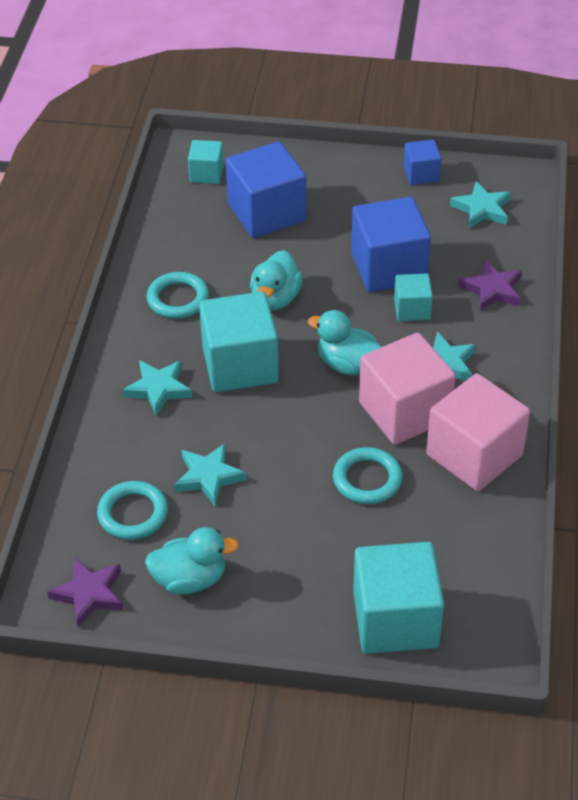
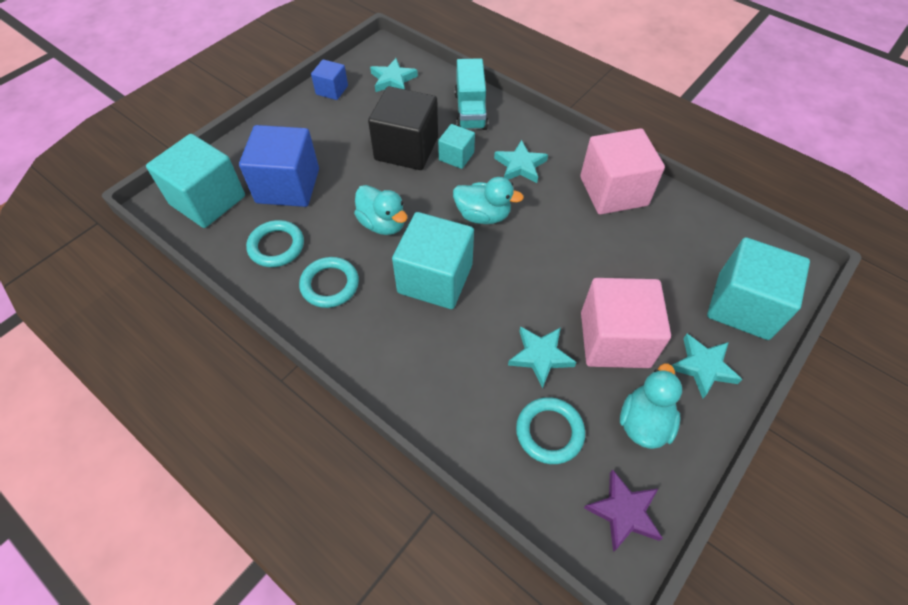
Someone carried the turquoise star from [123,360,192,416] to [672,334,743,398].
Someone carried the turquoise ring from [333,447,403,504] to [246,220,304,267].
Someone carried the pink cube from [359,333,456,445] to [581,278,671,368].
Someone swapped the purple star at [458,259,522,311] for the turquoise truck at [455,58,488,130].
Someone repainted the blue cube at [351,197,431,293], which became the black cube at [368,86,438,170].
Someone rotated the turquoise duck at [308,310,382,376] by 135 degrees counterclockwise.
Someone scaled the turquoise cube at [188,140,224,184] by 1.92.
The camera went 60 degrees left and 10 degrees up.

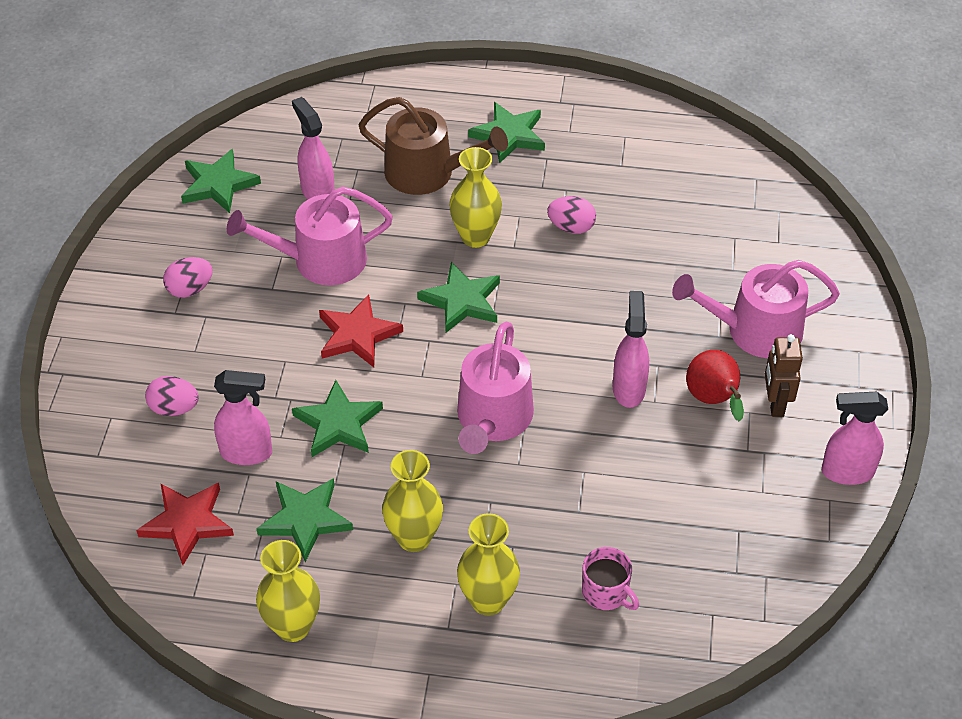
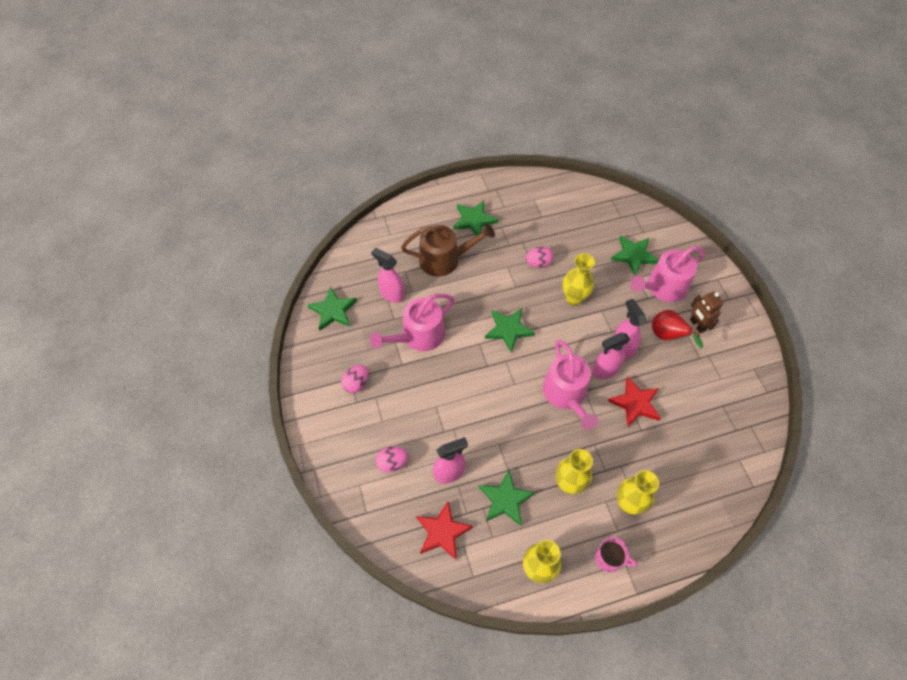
Someone carried the green star from [292,380,383,457] to [611,235,659,275].
Someone carried the red star from [319,295,403,367] to [608,377,661,427].
Someone carried the yellow vase from [449,147,502,248] to [563,253,595,306].
Someone carried the pink mug from [582,547,639,610] to [595,537,638,572].
Someone carried the pink spray bottle from [822,392,888,485] to [592,333,630,379].
The camera went 25 degrees left and 10 degrees up.

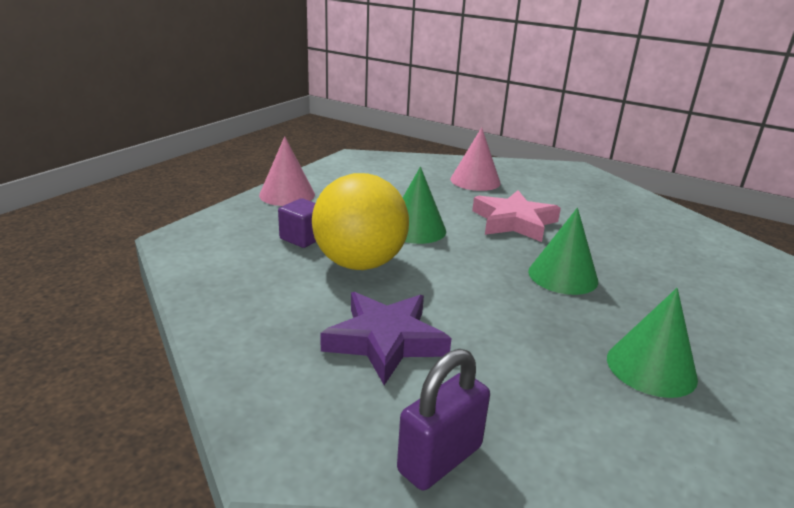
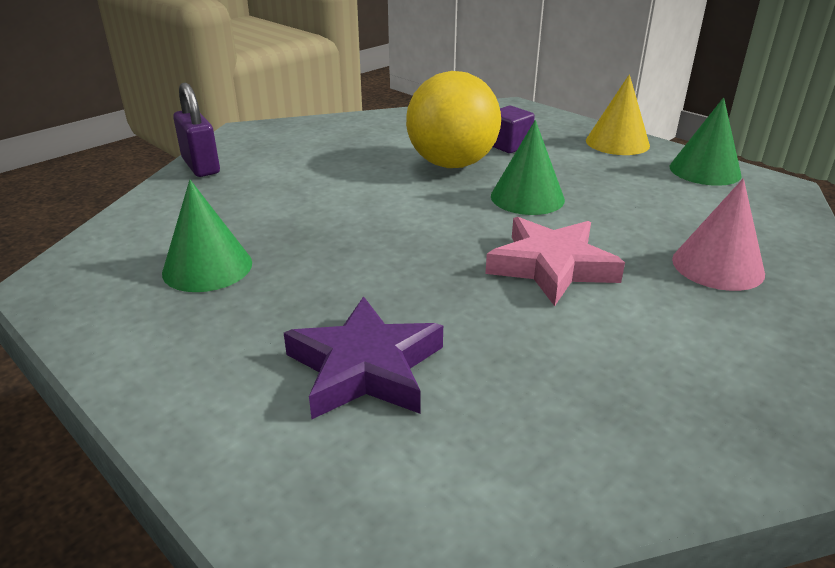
Someone carried the purple star from [320,292,451,385] to [284,296,443,419].
Someone carried the green cone from [528,208,598,295] to [670,97,742,186].
Someone repainted the pink cone at [259,136,315,206], which became the yellow cone at [586,74,650,155].
The camera went 105 degrees right and 5 degrees up.

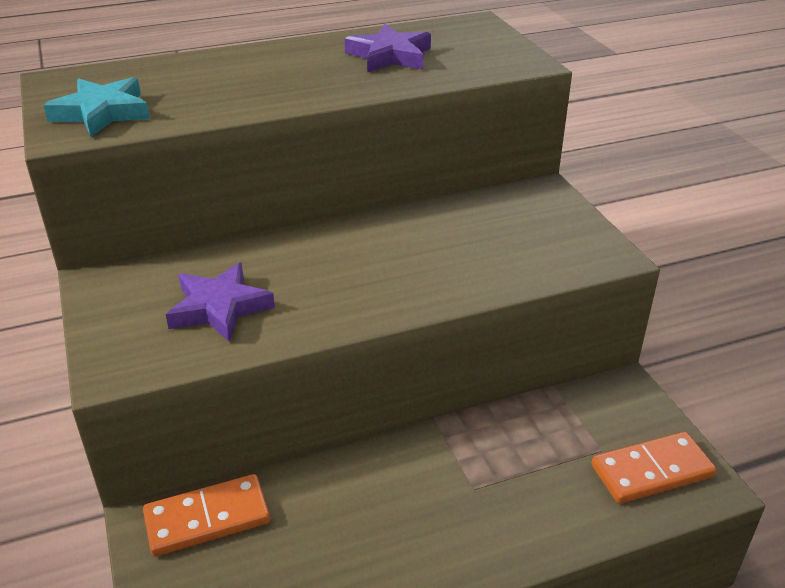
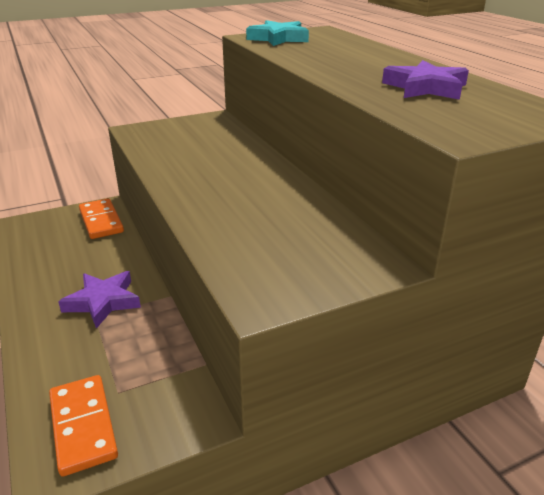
Someone carried the purple star from [166,263,275,342] to [58,271,141,329].
The camera went 85 degrees right and 5 degrees down.

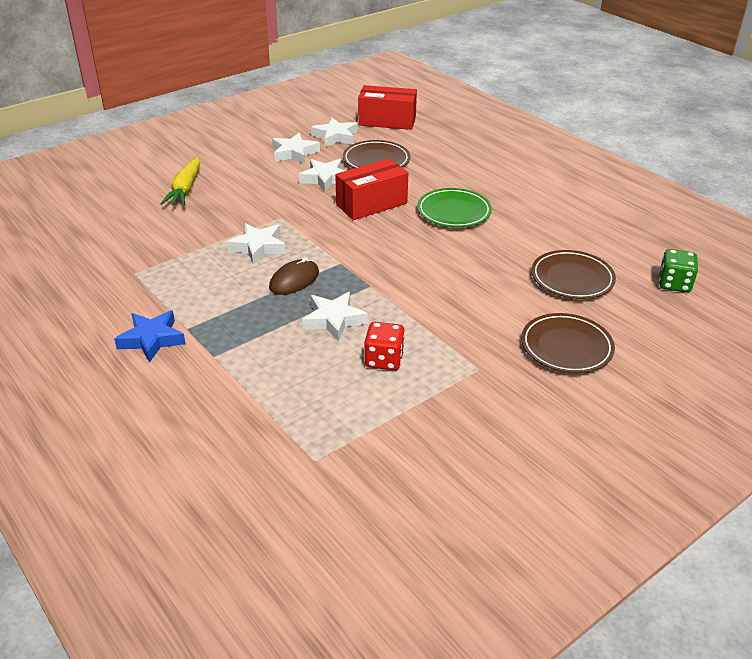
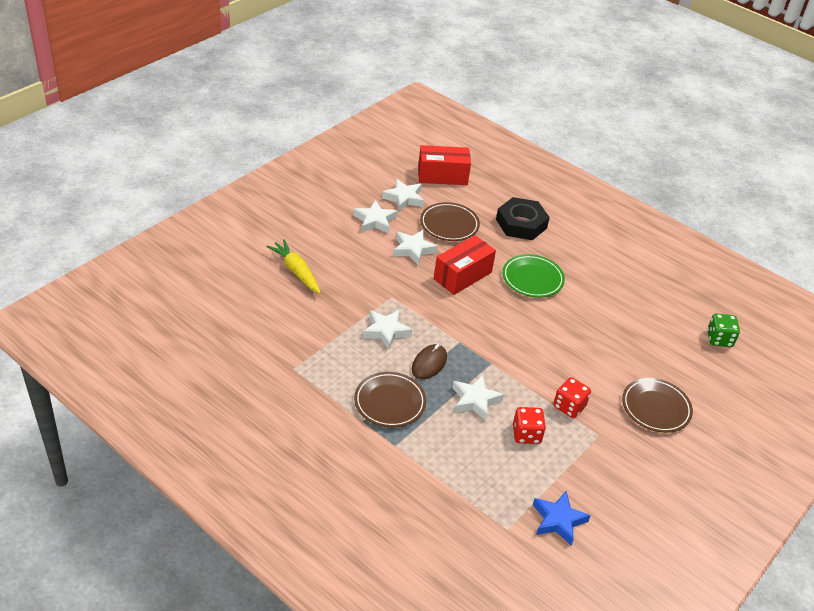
Someone put down the black nut at [496,197,550,240].
Someone put down the red dice at [553,377,591,418].
Someone carried the blue star from [114,310,186,363] to [533,491,591,545].
Someone carried the brown plate from [531,250,616,299] to [354,372,426,428].
Someone rotated the yellow carrot at [160,157,200,206] by 150 degrees clockwise.
The camera went 15 degrees left and 5 degrees up.

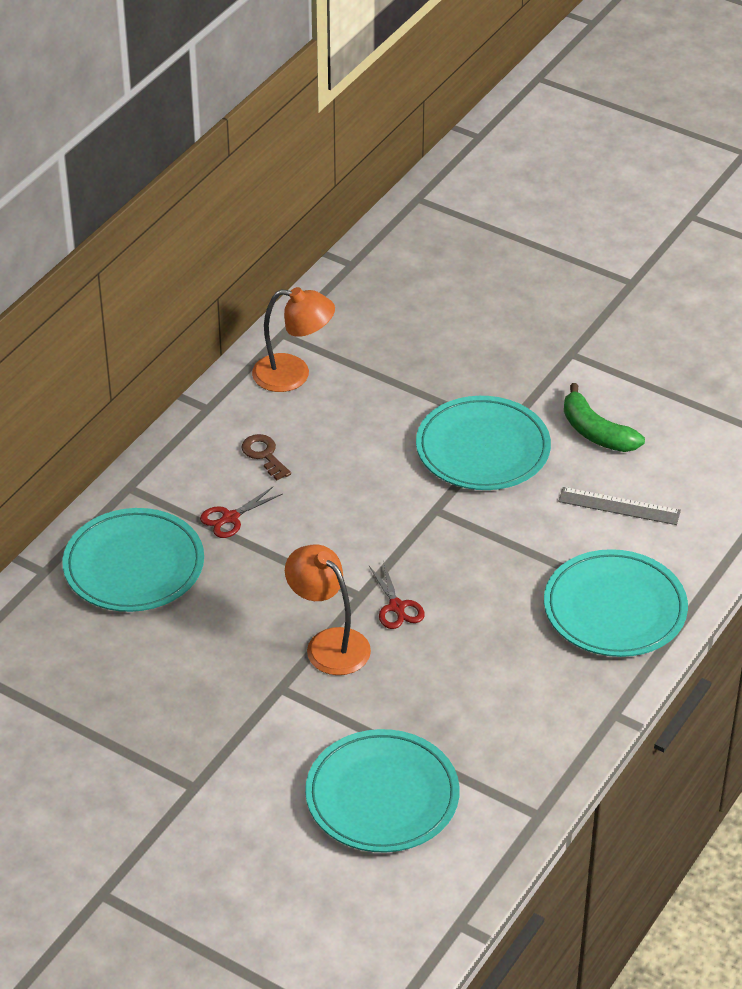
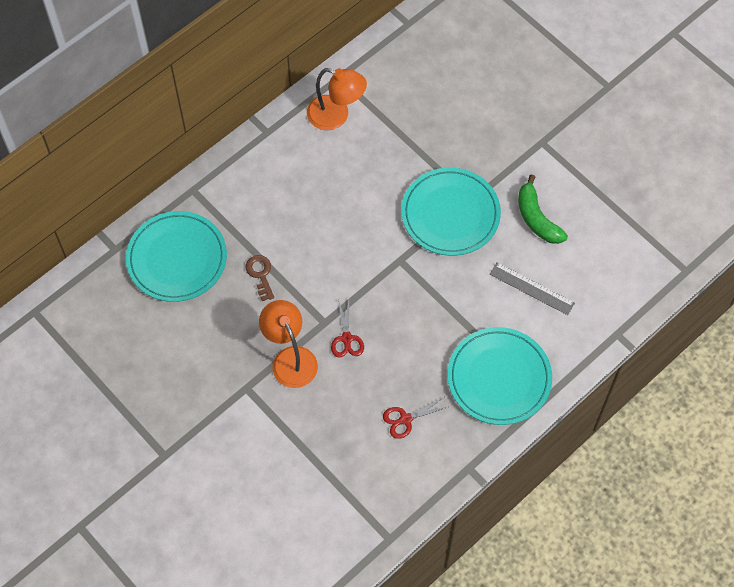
Someone took away the turquoise plate at [305,729,460,853].
Someone carried the red scissors from [200,486,282,538] to [383,397,450,439].
Someone carried the brown key from [242,434,291,480] to [246,255,274,301].
The camera went 15 degrees right and 20 degrees up.

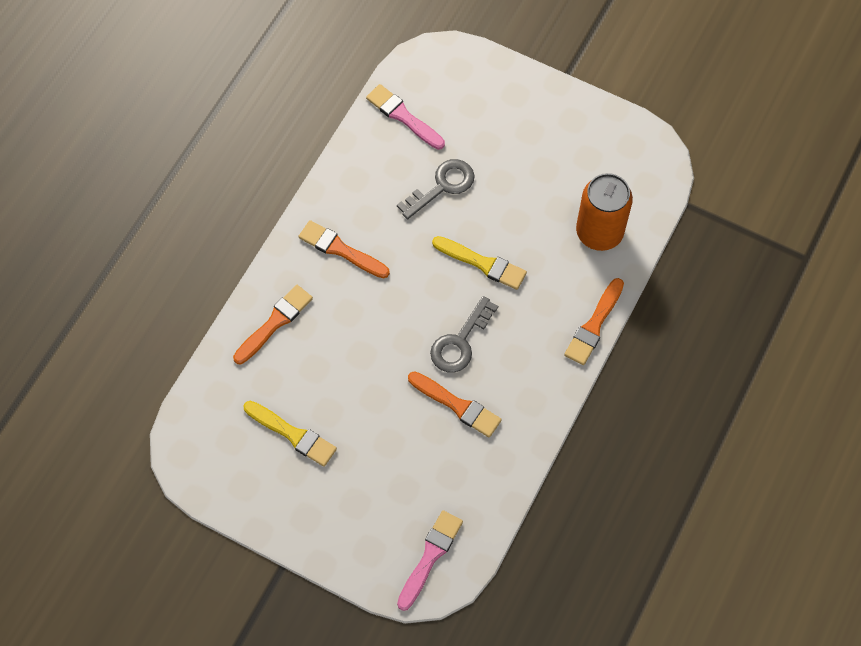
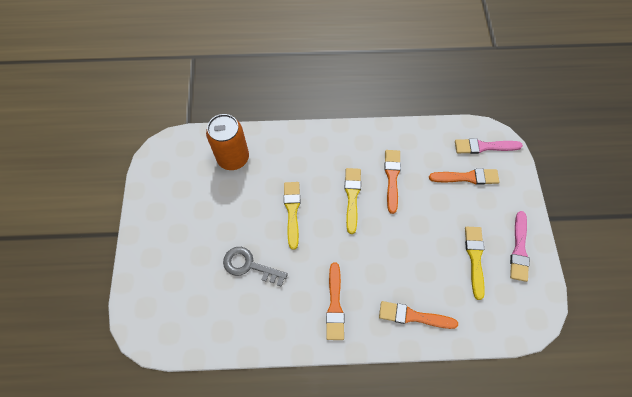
Someone carried the pink brush from [366,84,445,150] to [510,211,530,282].
Someone carried the orange brush from [564,278,624,365] to [429,168,499,185].
Someone swapped the grey key at [430,296,498,372] for the yellow brush at [345,168,361,234].
The camera went 120 degrees left and 0 degrees up.

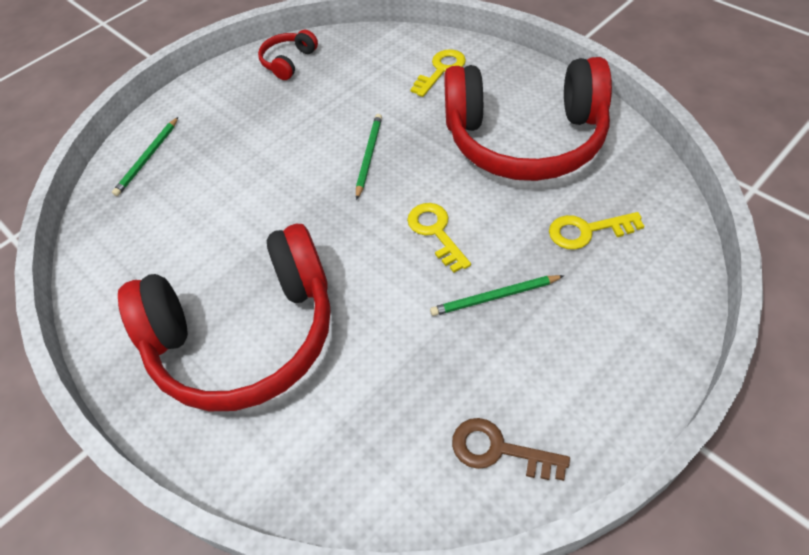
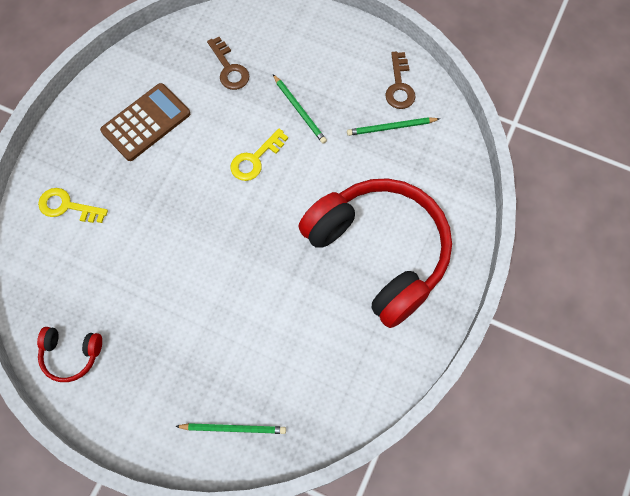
Someone carried the green pencil from [356,114,382,200] to [347,117,440,136].
Someone swapped the red headphones at [444,57,612,181] for the brown calculator at [100,83,190,161].
Someone repainted the yellow key at [549,212,644,250], which became the brown key at [207,37,249,90].
The camera went 115 degrees left and 15 degrees up.

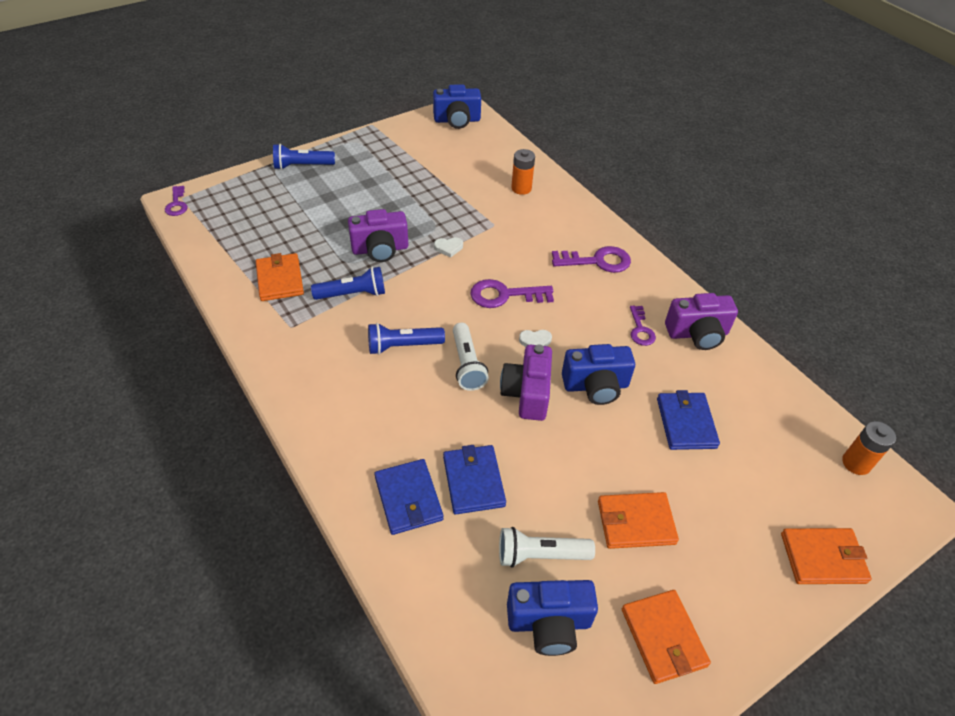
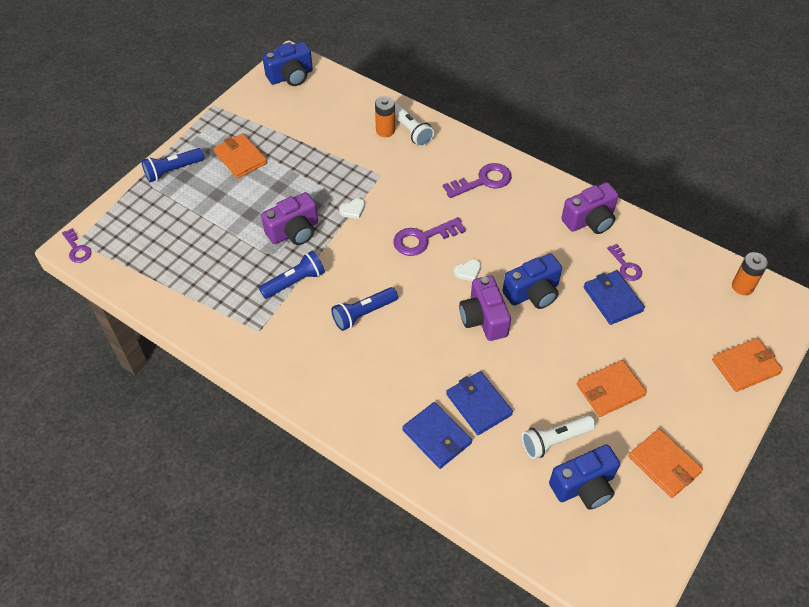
Someone carried the orange wallet from [256,253,304,301] to [214,133,267,178].
Someone carried the white flashlight from [453,323,489,391] to [395,103,434,147].
Someone carried the purple key from [630,306,656,346] to [607,244,642,281].
The camera went 20 degrees left and 5 degrees up.

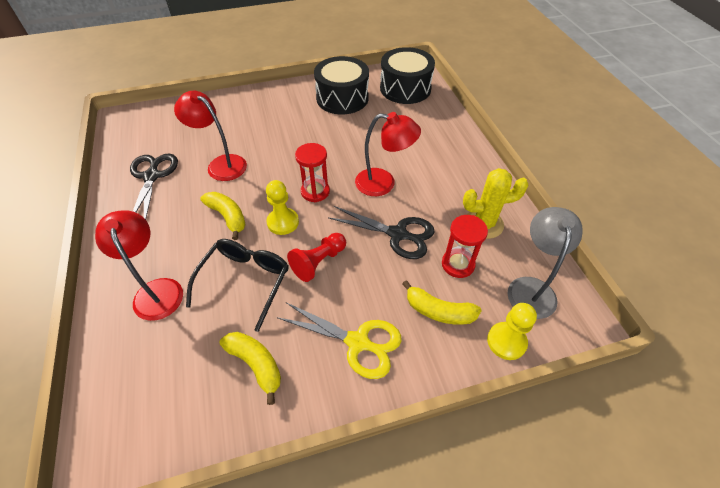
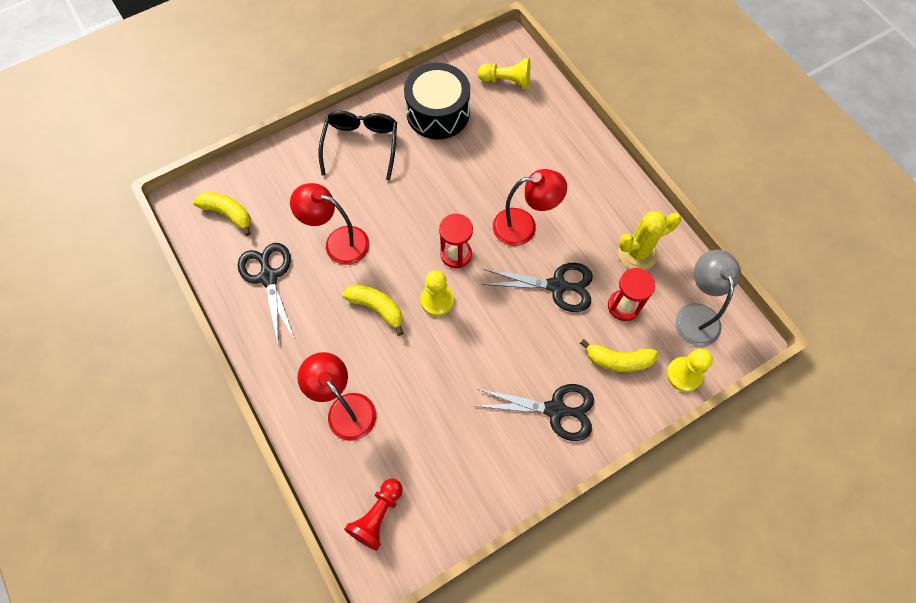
Someone carried the black glasses from [186,239,288,332] to [319,111,397,180].
Someone carried the yellow banana from [219,332,281,405] to [193,192,251,236].
Someone carried the red pawn from [287,233,346,282] to [344,479,403,551].
Someone swapped the black drum at [380,47,435,104] for the yellow pawn at [478,58,530,89].
Someone repainted the yellow scissors at [277,302,401,379], which became the black scissors at [476,384,594,441].
The camera went 15 degrees left and 15 degrees up.

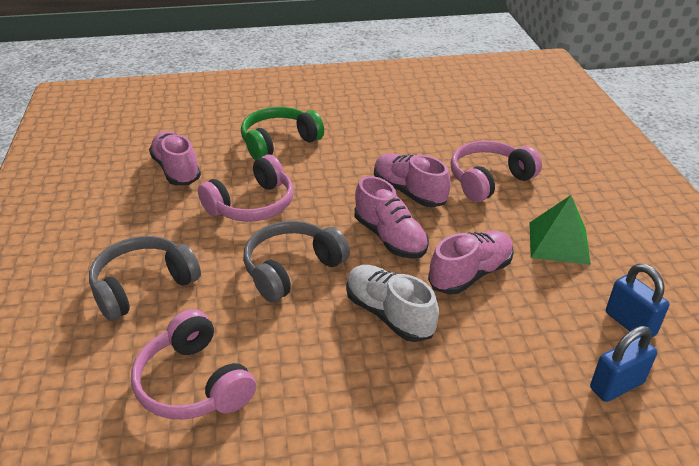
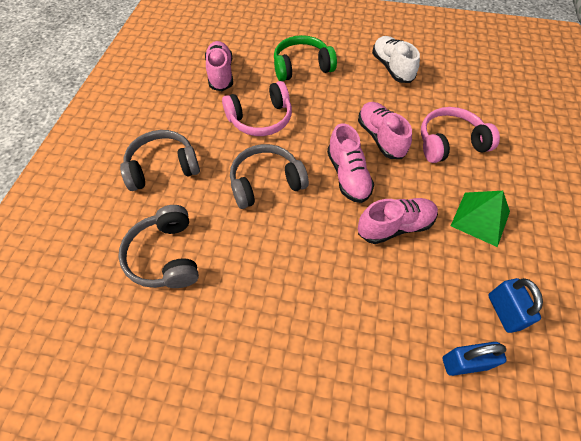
Someone carried the white shoe from [346,265,439,342] to [372,36,420,83].
Someone repainted the pink headphones at [131,309,256,419], which became the grey headphones at [118,205,199,288].
The camera went 20 degrees right and 20 degrees up.

